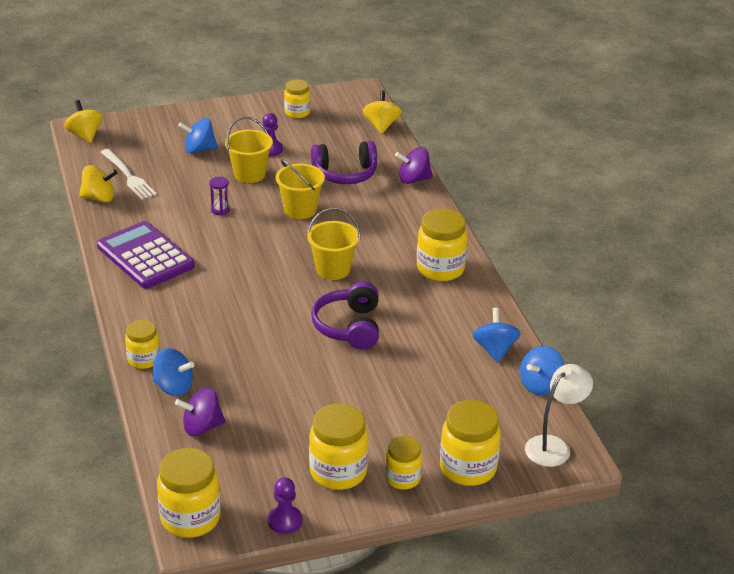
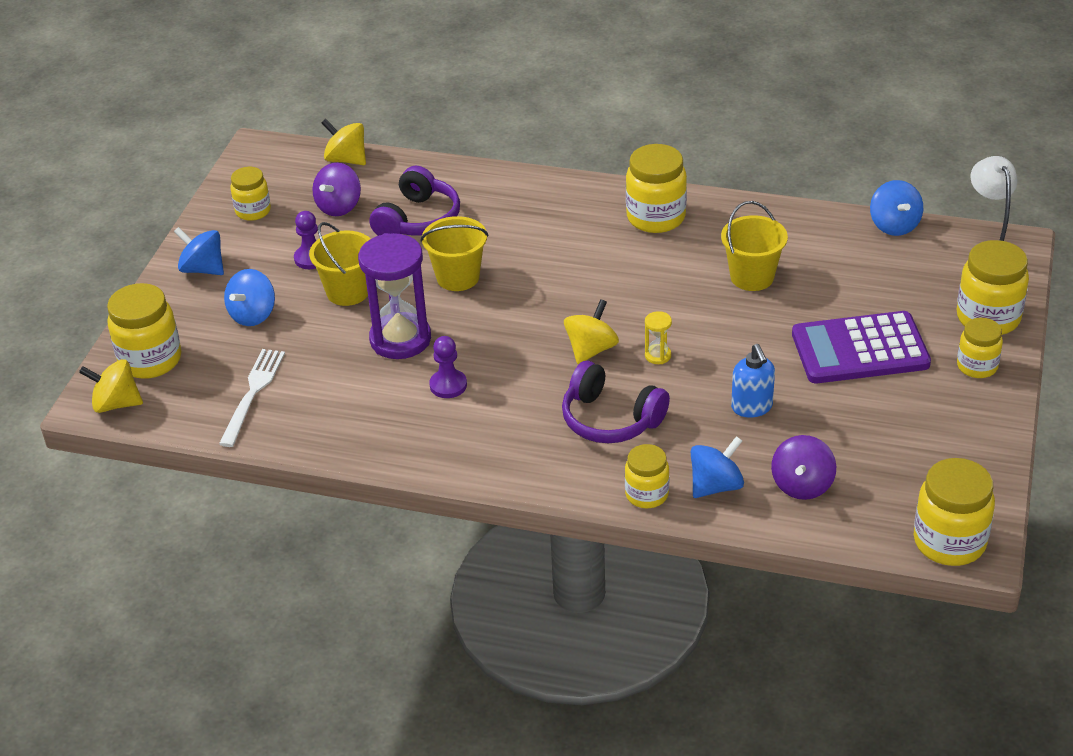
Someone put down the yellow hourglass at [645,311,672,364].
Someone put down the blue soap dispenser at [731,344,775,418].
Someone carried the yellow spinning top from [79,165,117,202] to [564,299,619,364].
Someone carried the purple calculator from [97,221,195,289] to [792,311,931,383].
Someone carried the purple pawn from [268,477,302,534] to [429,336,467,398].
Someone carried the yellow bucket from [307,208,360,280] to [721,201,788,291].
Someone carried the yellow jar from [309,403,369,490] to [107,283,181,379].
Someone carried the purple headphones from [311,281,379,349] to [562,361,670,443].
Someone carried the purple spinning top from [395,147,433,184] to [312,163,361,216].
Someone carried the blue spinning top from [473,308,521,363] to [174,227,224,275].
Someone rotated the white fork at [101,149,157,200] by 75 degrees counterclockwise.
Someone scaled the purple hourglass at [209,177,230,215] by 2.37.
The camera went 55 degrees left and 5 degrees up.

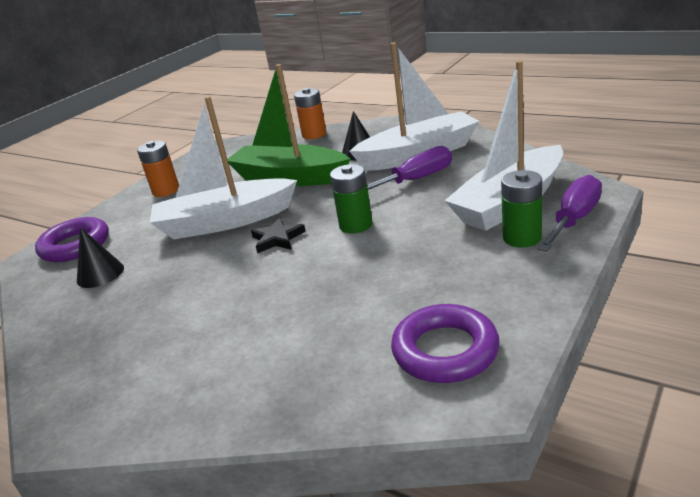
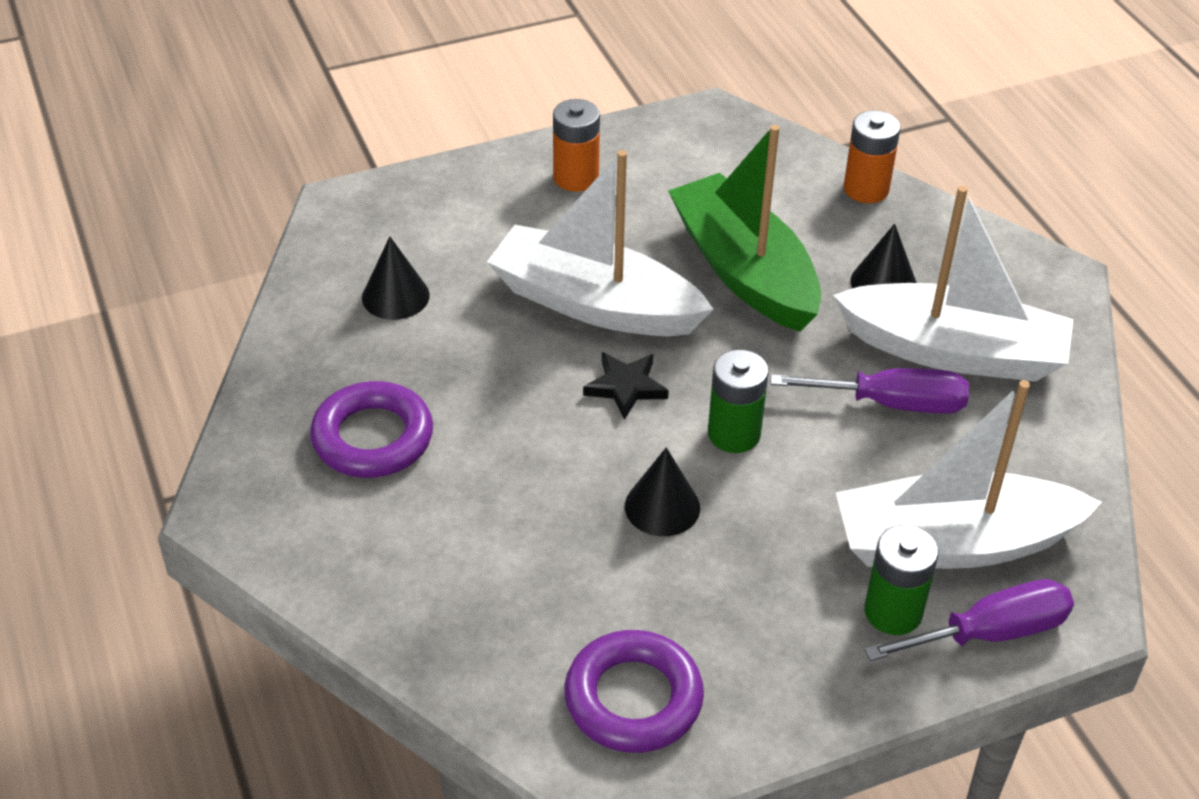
Someone put down the black cone at [625,447,700,536].
Someone carried the purple ring from [35,217,109,262] to [310,381,433,478].
The camera went 30 degrees right and 15 degrees up.

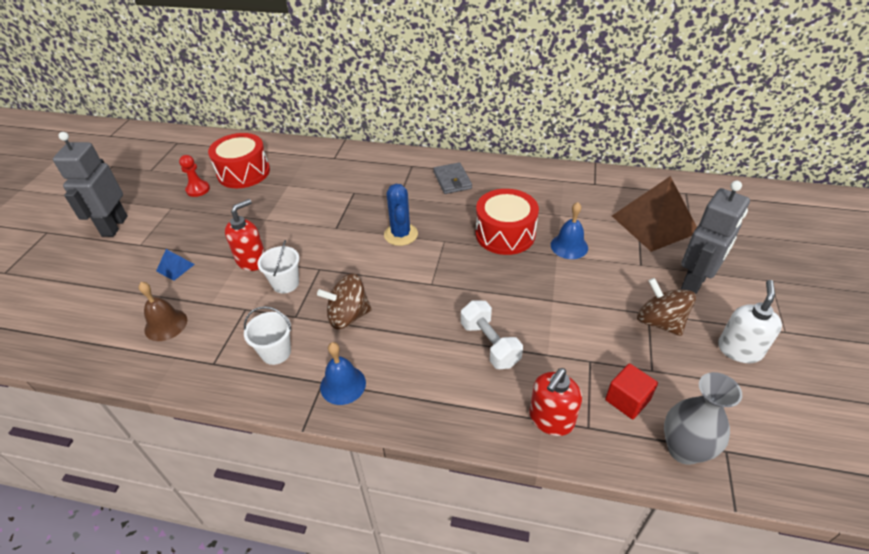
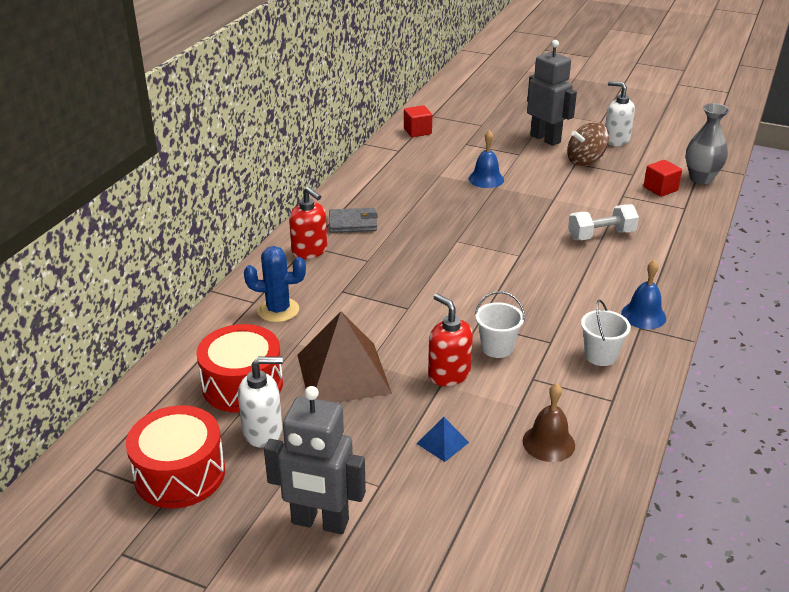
Someone took away the brown spinning top at [317,273,372,329].
Someone put down the red cube at [404,105,432,137].
Someone carried the blue cactus from [384,184,418,246] to [244,246,306,322].
Someone carried the red drum from [476,189,539,255] to [126,405,225,508].
Someone carried the red soap dispenser from [529,368,582,436] to [289,186,327,259].
Someone carried the brown pyramid from [612,176,697,252] to [297,311,392,403].
Someone swapped the red pawn at [179,155,210,197] for the white soap dispenser at [238,356,283,448].
The camera went 80 degrees left and 10 degrees down.

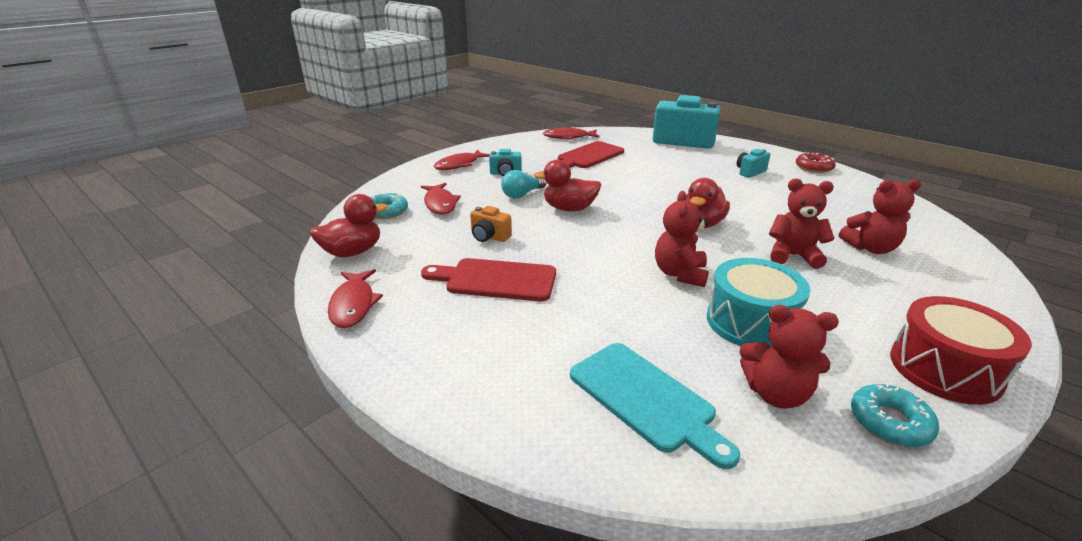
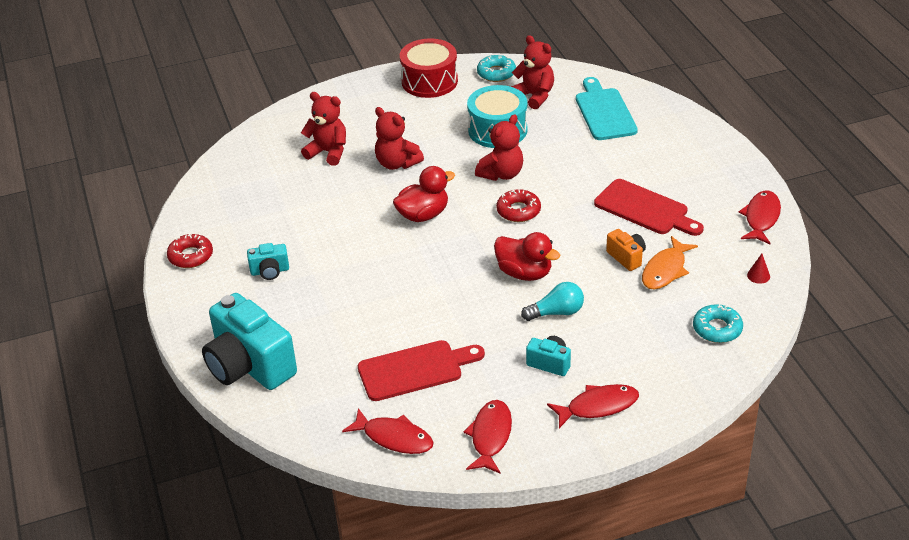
Someone put down the red donut at [496,189,541,222].
Someone put down the orange fish at [642,236,698,290].
Someone carried the red fish from [421,183,461,215] to [463,400,512,474].
Someone swapped the red duck at [310,194,388,257] for the red cone at [747,254,770,284].
The camera went 150 degrees left and 10 degrees up.

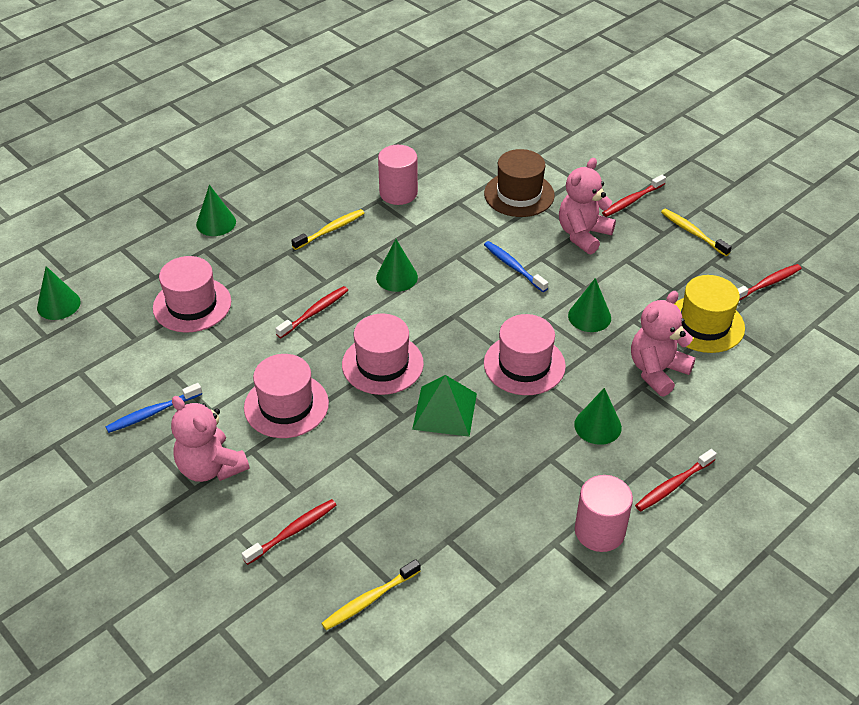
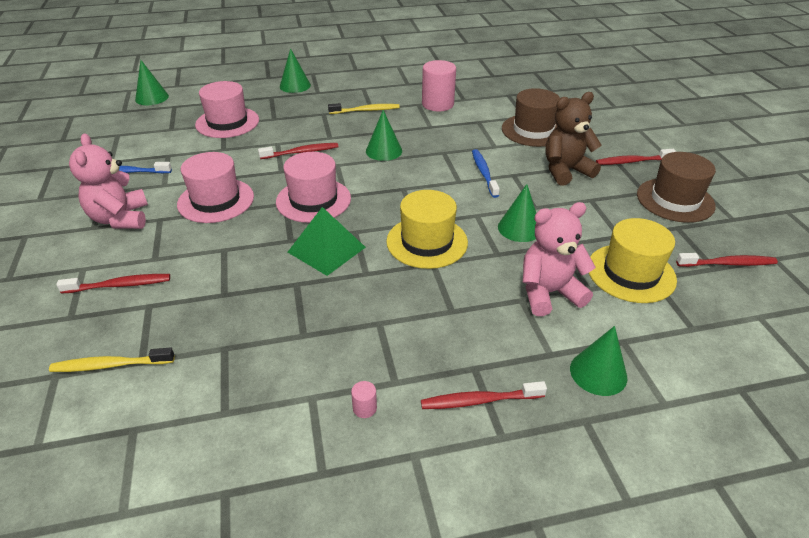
Someone carried the green cone from [574,388,622,445] to [570,326,627,396].
Someone swapped the yellow toothbrush at [661,209,732,256] for the brown hat at [637,152,716,223].
Someone repainted the pink hat at [484,314,566,395], which became the yellow hat at [386,190,468,269].
Someone repainted the pink teddy bear at [559,158,616,254], which became the brown teddy bear at [545,92,602,186].
Someone scaled the pink cylinder at [575,475,633,552] by 0.41.
The camera went 30 degrees right and 5 degrees down.

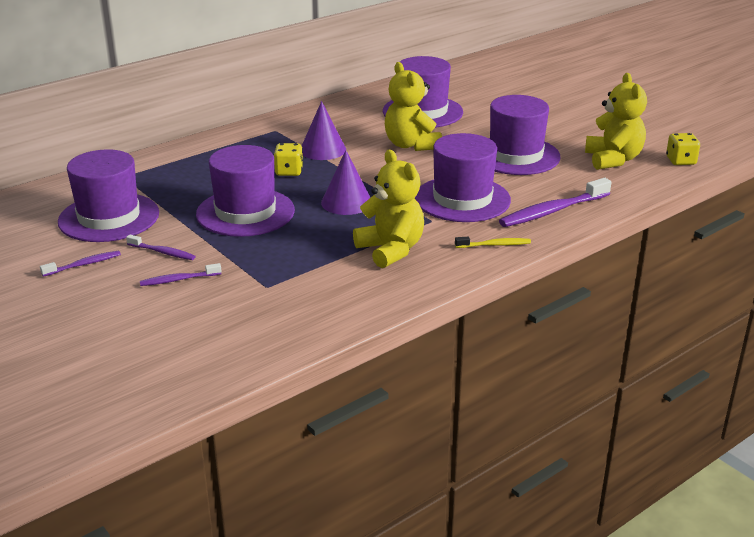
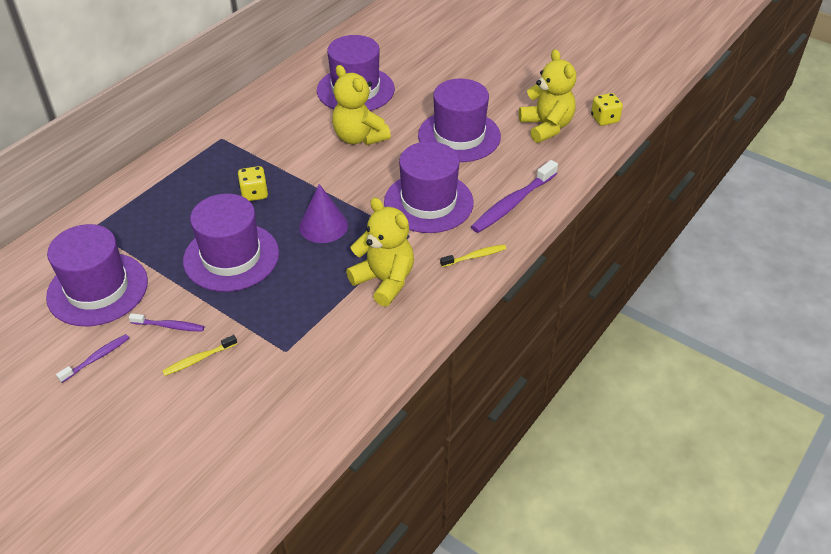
Someone took away the purple cone at [302,101,346,160].
Someone repainted the purple toothbrush at [140,263,222,286], which became the yellow toothbrush at [162,335,237,376].
The camera went 15 degrees left and 15 degrees up.

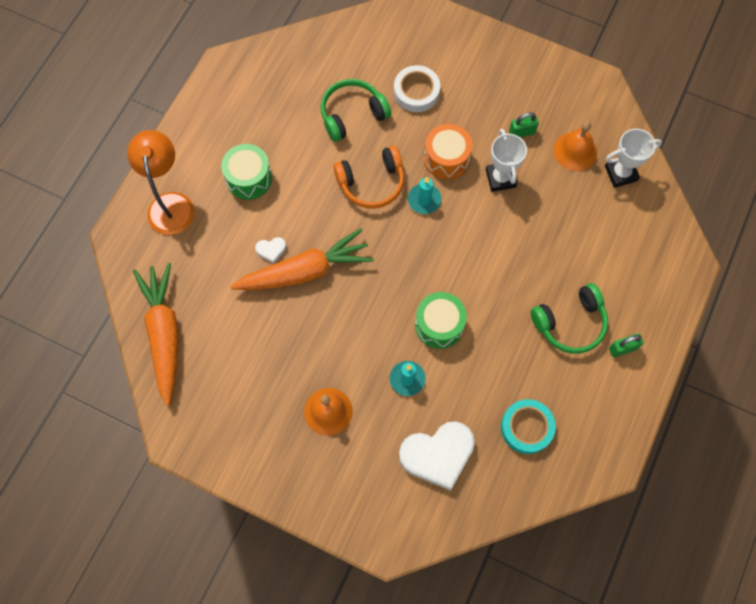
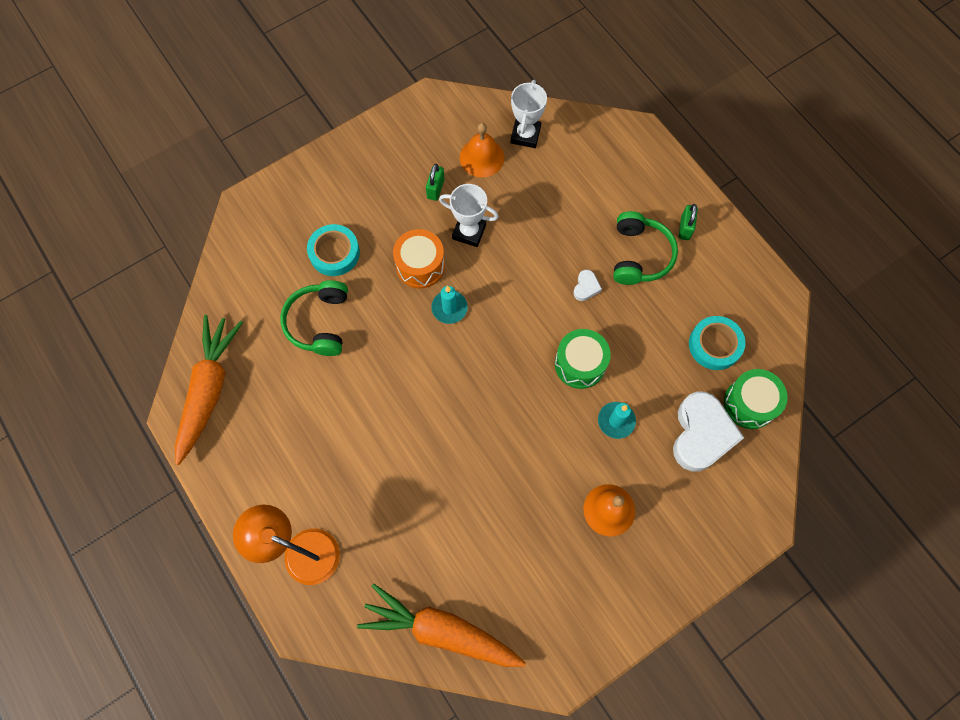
Someone took away the orange headphones at [333,146,404,209].
Someone carried the green drum from [221,144,272,200] to [724,369,788,429].
Someone carried the orange carrot from [230,228,374,290] to [175,315,243,465].
Someone carried the white heart from [255,237,286,264] to [573,270,602,301].
Someone repainted the white tape at [394,65,440,112], which became the turquoise tape at [307,224,360,276].
The camera went 60 degrees left and 0 degrees up.

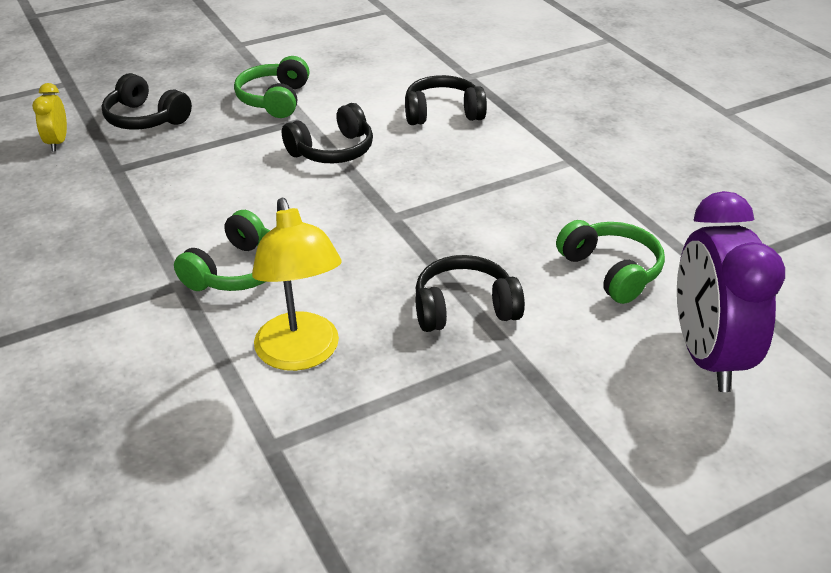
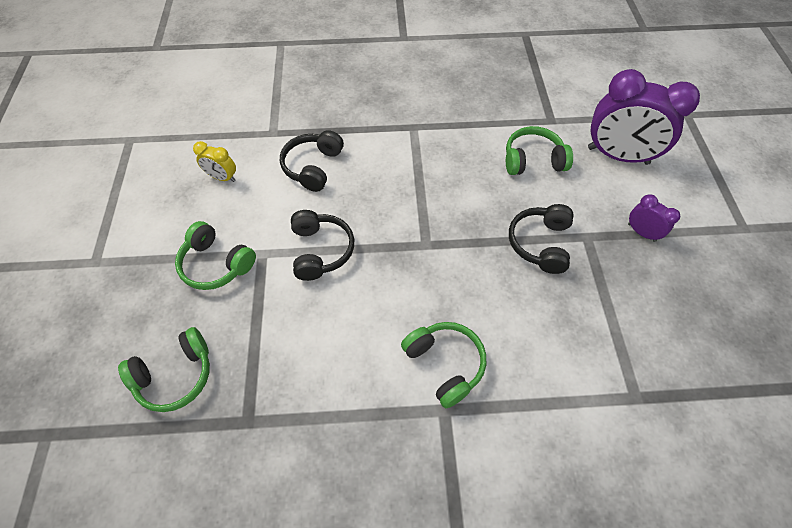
Someone took away the yellow lamp at [252,198,342,371].
Someone put down the purple clock at [628,194,680,242].
Someone carried the yellow clock from [32,83,67,151] to [193,141,236,182].
Someone repainted the black headphones at [102,73,192,130], which became the green headphones at [118,327,210,412].
The camera went 65 degrees left and 20 degrees up.

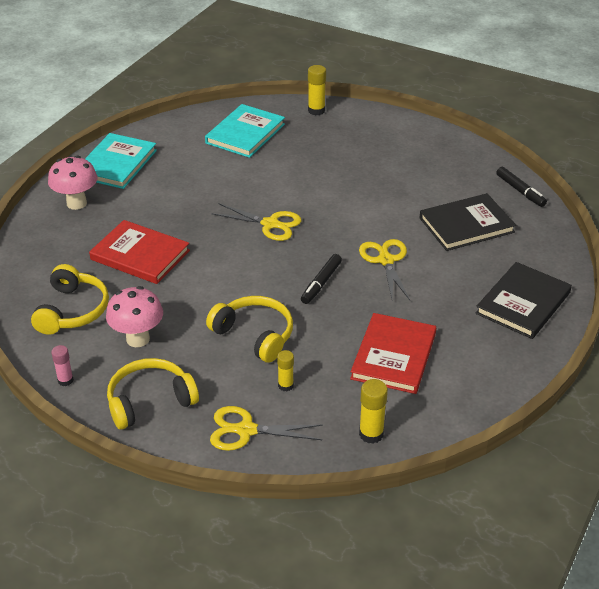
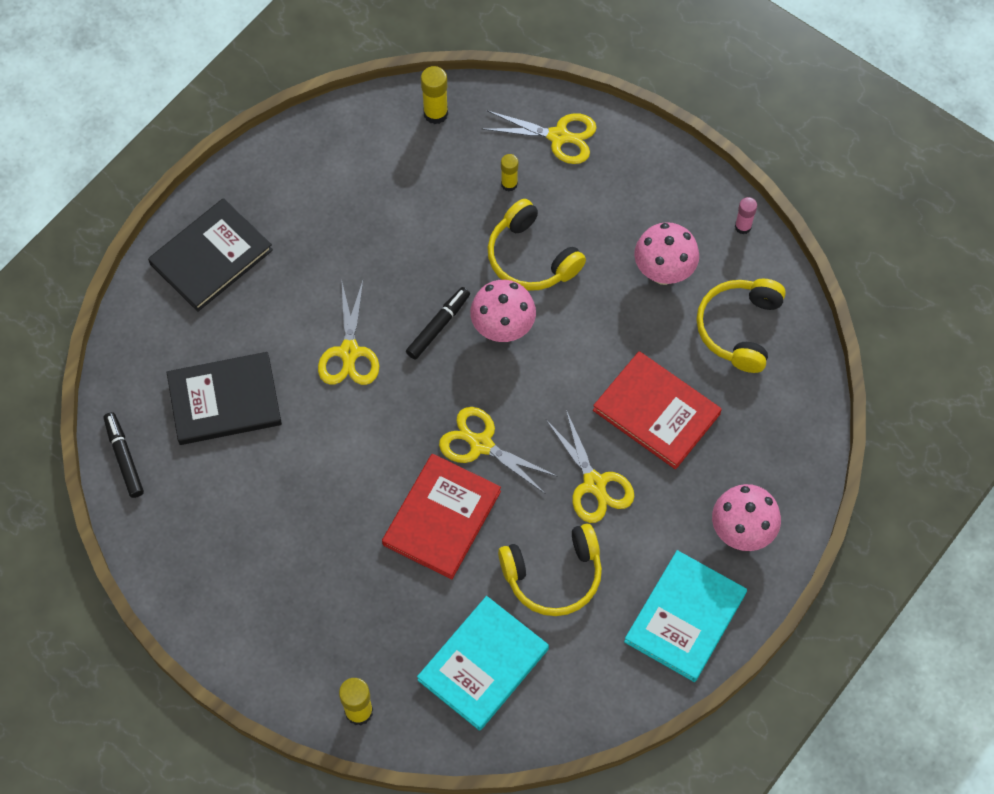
Someone put down the pink mushroom at [470,280,536,342].
Someone put down the yellow scissors at [546,410,634,523].
Someone carried the yellow headphones from [107,358,199,430] to [498,523,602,616].
Someone carried the red book from [350,313,436,394] to [382,454,501,580].
The camera went 170 degrees left and 25 degrees up.

